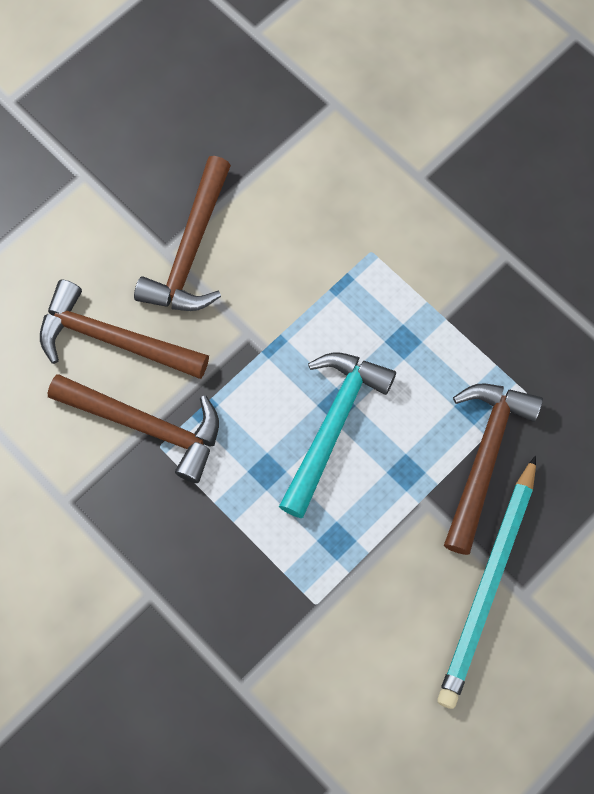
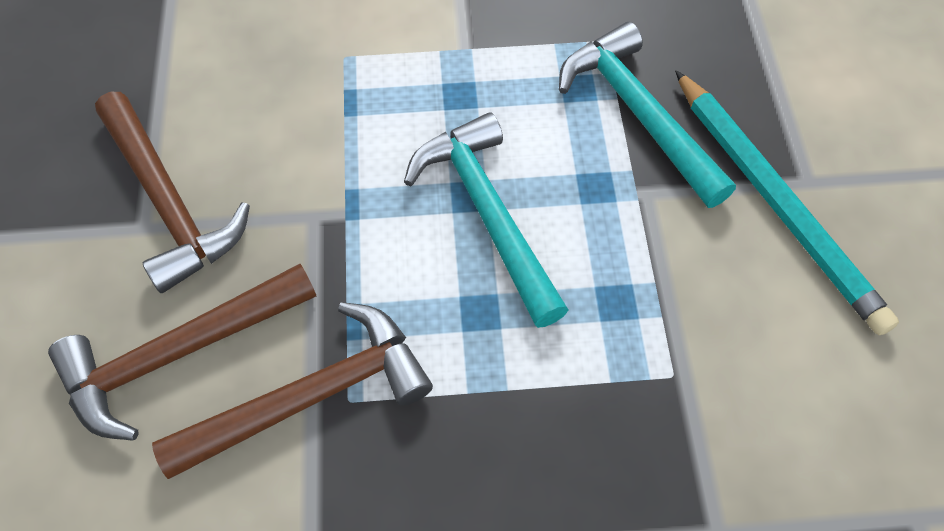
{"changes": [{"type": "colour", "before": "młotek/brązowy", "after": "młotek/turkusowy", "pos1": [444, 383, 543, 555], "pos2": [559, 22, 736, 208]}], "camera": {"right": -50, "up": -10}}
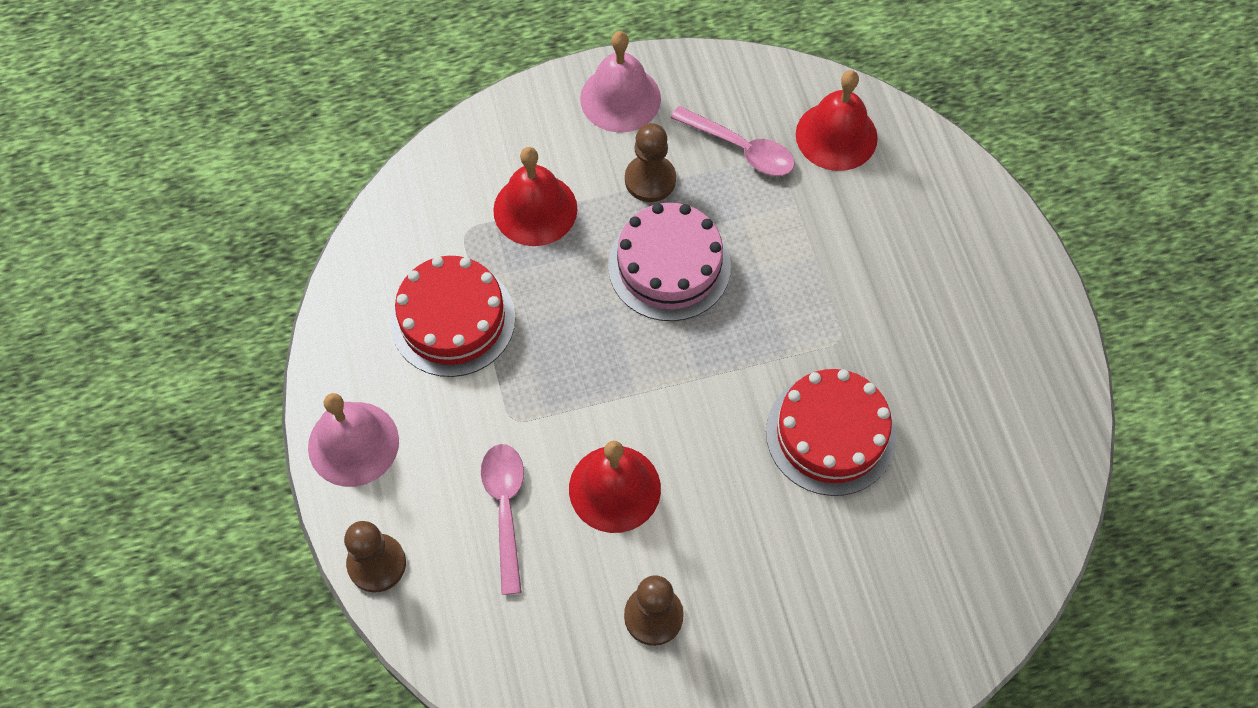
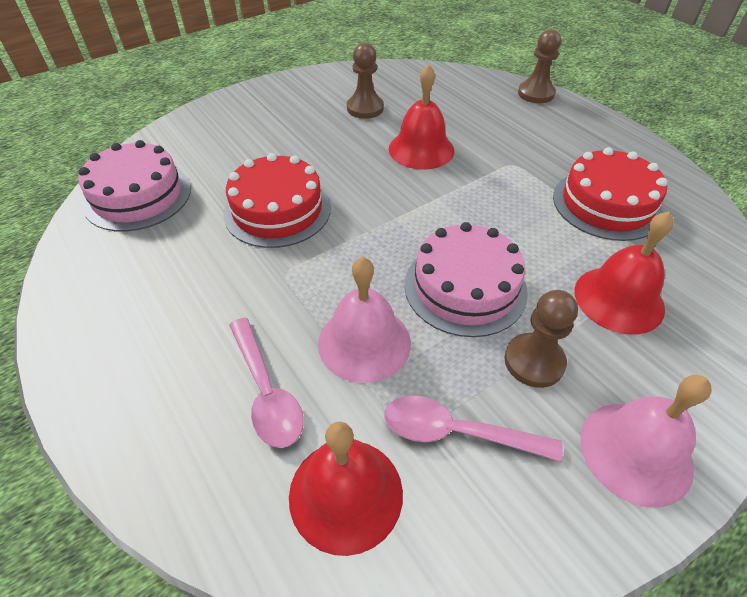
{"changes": [{"type": "relocated", "before": "dzwonek/różowy", "pos1": [308, 393, 399, 487], "pos2": [318, 257, 411, 383]}, {"type": "relocated", "before": "łyżka/różowy", "pos1": [481, 444, 524, 595], "pos2": [229, 318, 304, 448]}, {"type": "appeared", "after": "tort/różowy", "pos2": [79, 140, 191, 232]}], "camera": {"right": 160, "up": -15}}
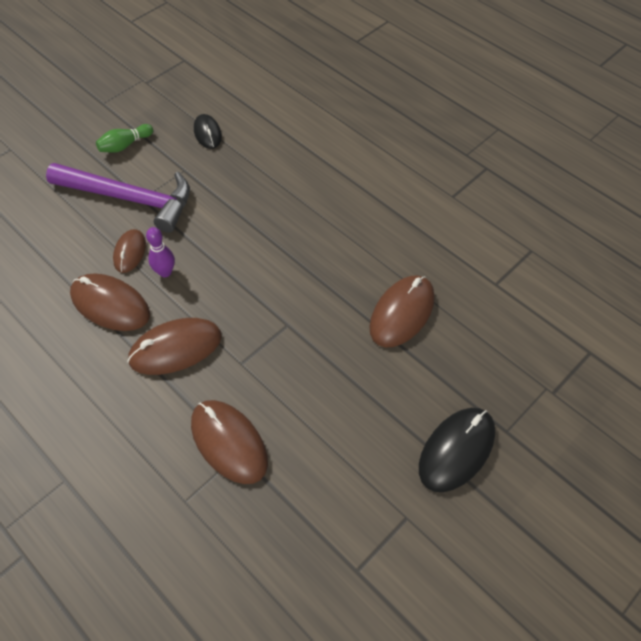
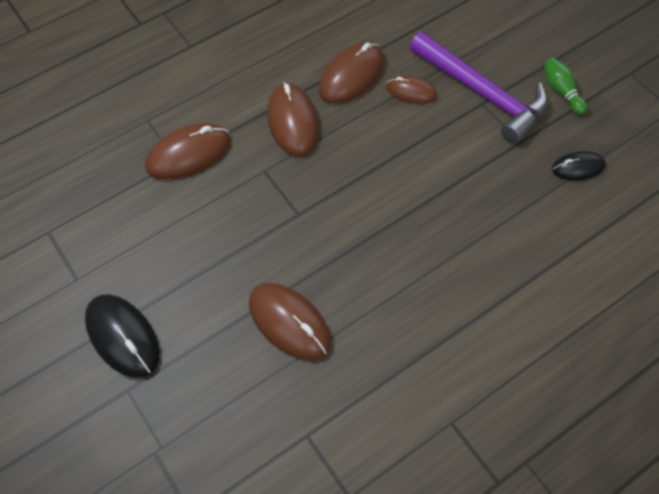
{"changes": [{"type": "spun", "before": "młotek/fioletowy", "pos1": [46, 163, 190, 233], "pos2": [410, 32, 548, 144], "turn": -75}, {"type": "missing", "before": "kręgiel/fioletowy", "pos1": [146, 227, 175, 277]}], "camera": {"right": 100, "up": 5}}
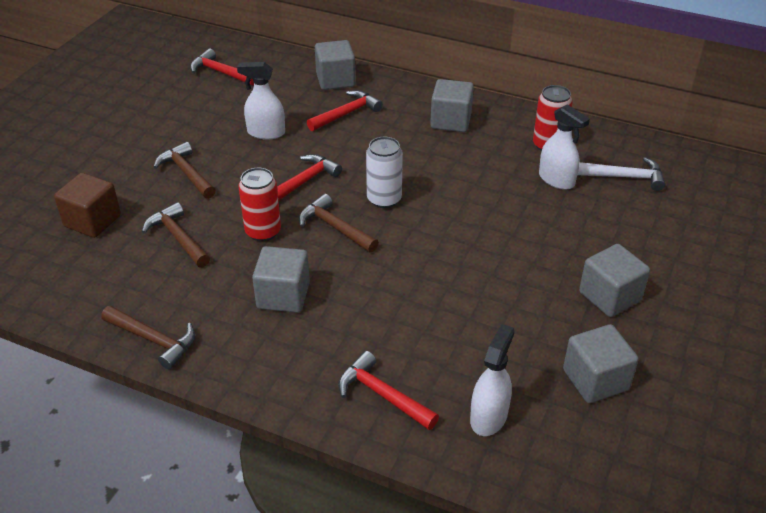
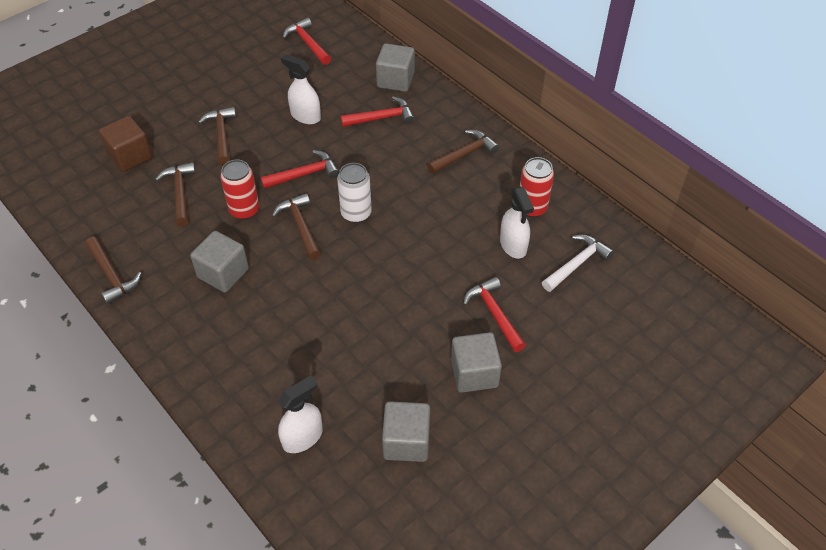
{"changes": [{"type": "exchanged", "before": "sześcian/szary", "after": "młotek/brązowy", "pos1": [430, 79, 474, 132], "pos2": [427, 130, 499, 174]}, {"type": "spun", "before": "młotek/biały", "pos1": [578, 157, 665, 191], "pos2": [542, 235, 614, 292], "turn": -75}, {"type": "relocated", "before": "młotek/czerwony", "pos1": [338, 351, 439, 430], "pos2": [463, 277, 526, 352]}], "camera": {"right": 25, "up": 10}}
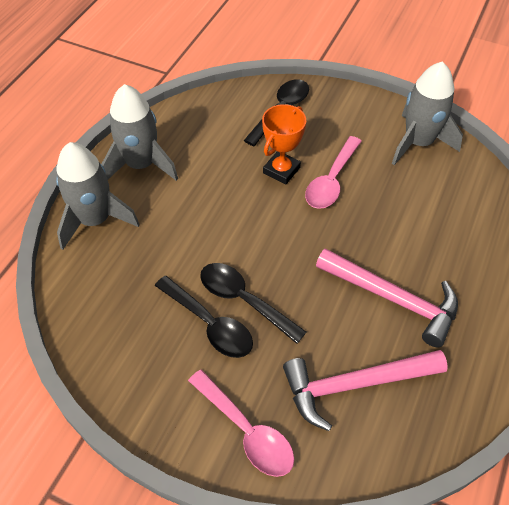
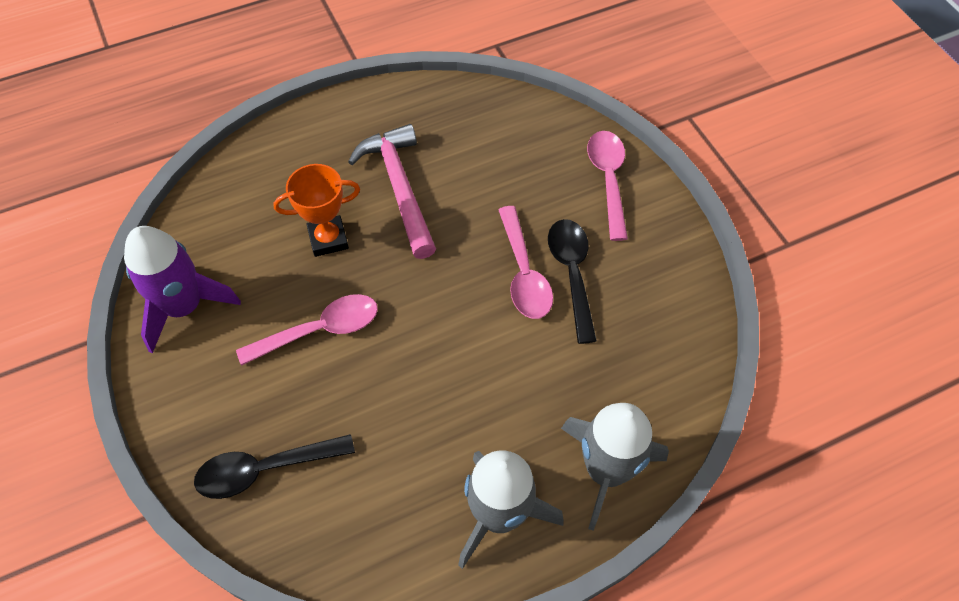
{"changes": [{"type": "colour", "before": "rakieta/szary", "after": "rakieta/fioletowy", "pos1": [392, 61, 463, 165], "pos2": [124, 226, 241, 353]}, {"type": "relocated", "before": "puchar/pomarańczowy", "pos1": [262, 104, 306, 185], "pos2": [273, 164, 360, 257]}, {"type": "colour", "before": "łyżka/czarny", "after": "łyżka/różowy", "pos1": [200, 263, 306, 344], "pos2": [498, 206, 553, 319]}, {"type": "missing", "before": "młotek/różowy", "pos1": [283, 350, 448, 431]}], "camera": {"right": -140, "up": 5}}
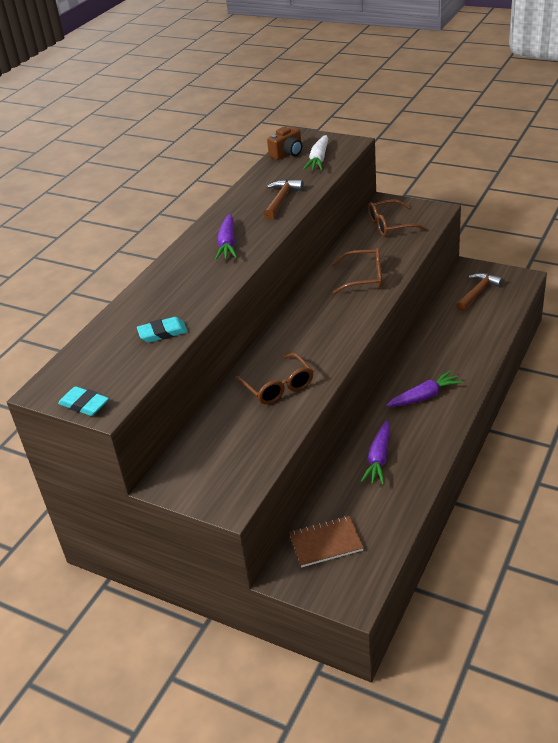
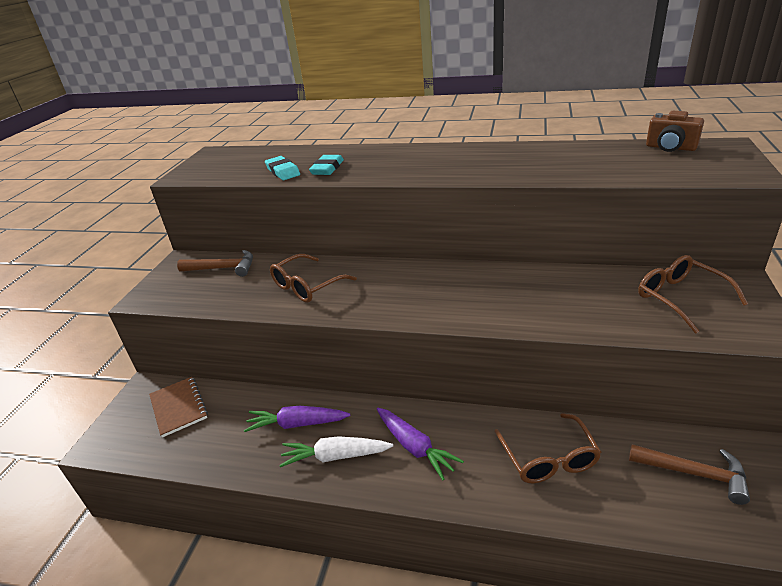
{"changes": [{"type": "relocated", "before": "marchewka/biały", "pos1": [303, 135, 328, 170], "pos2": [279, 436, 393, 467]}, {"type": "relocated", "before": "młotek/brązowy", "pos1": [264, 179, 304, 220], "pos2": [177, 250, 253, 277]}, {"type": "missing", "before": "marchewka/fioletowy", "pos1": [215, 214, 237, 260]}, {"type": "relocated", "before": "okulary/brązowy", "pos1": [332, 248, 382, 294], "pos2": [494, 413, 601, 483]}, {"type": "relocated", "before": "gumka do mazania/turkusowy", "pos1": [58, 386, 109, 416], "pos2": [309, 155, 344, 175]}], "camera": {"right": 75, "up": -5}}
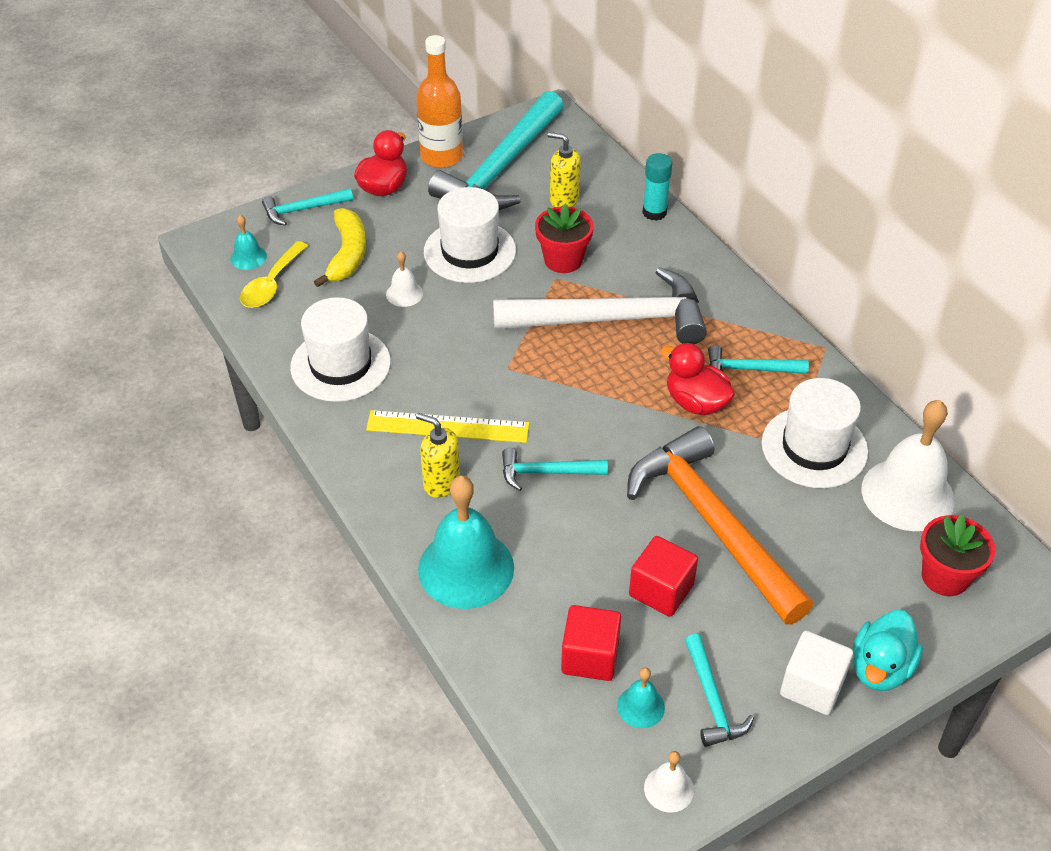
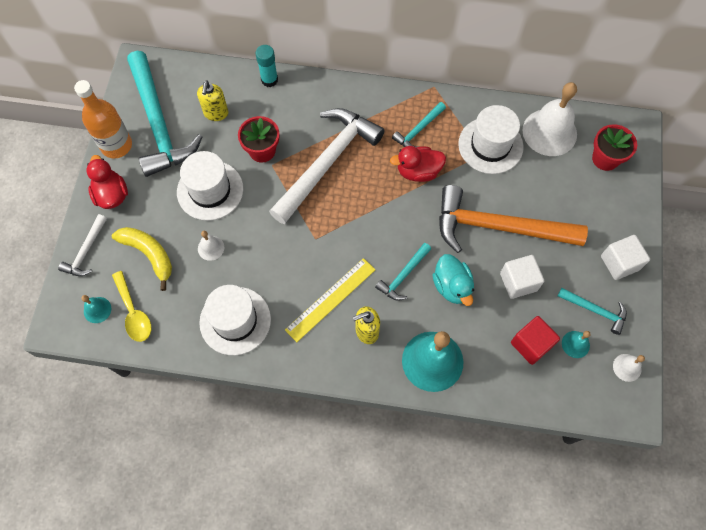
{"changes": [{"type": "spun", "before": "dozownik mydła/żółty", "pos1": [548, 132, 581, 207], "pos2": [197, 81, 228, 121], "turn": -60}, {"type": "colour", "before": "młotek/turkusowy", "after": "młotek/biały", "pos1": [262, 188, 353, 226], "pos2": [58, 214, 107, 276]}, {"type": "colour", "before": "sześcian/czerwony", "after": "sześcian/biały", "pos1": [629, 536, 698, 617], "pos2": [500, 255, 544, 299]}, {"type": "relocated", "before": "kaczka/turkusowy", "pos1": [853, 610, 923, 691], "pos2": [432, 254, 474, 306]}], "camera": {"right": -50, "up": 20}}
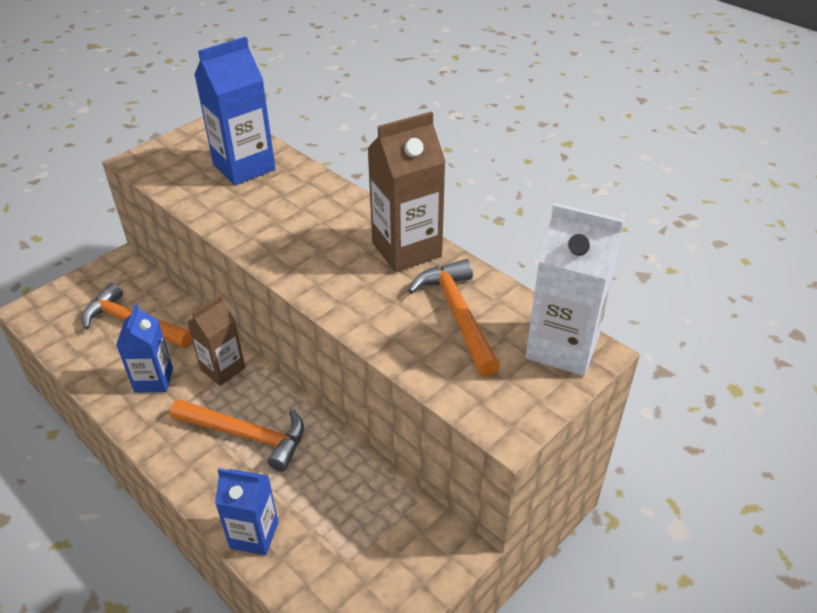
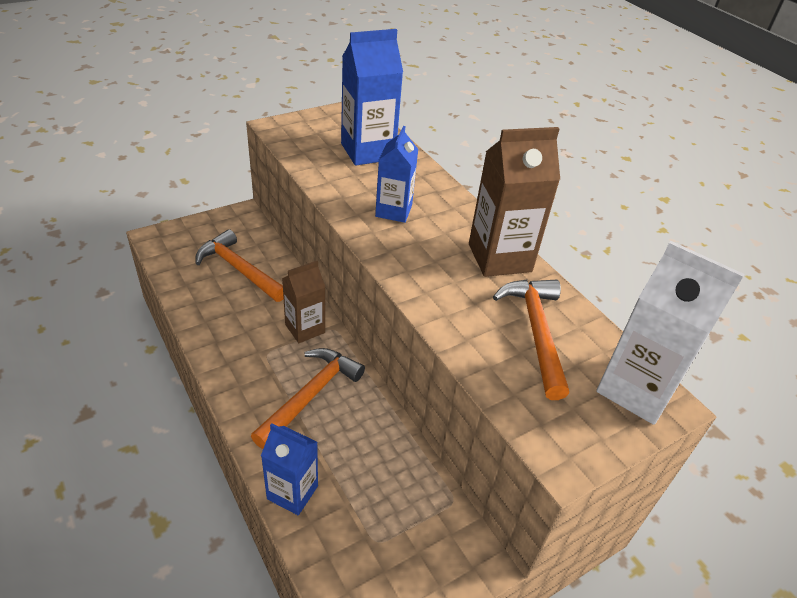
{"changes": [{"type": "relocated", "before": "karton mleka/niebieski", "pos1": [116, 303, 173, 393], "pos2": [375, 126, 418, 223]}, {"type": "spun", "before": "młotek/pomarańczowy", "pos1": [170, 399, 304, 472], "pos2": [251, 348, 365, 449], "turn": -90}], "camera": {"right": 10, "up": 0}}
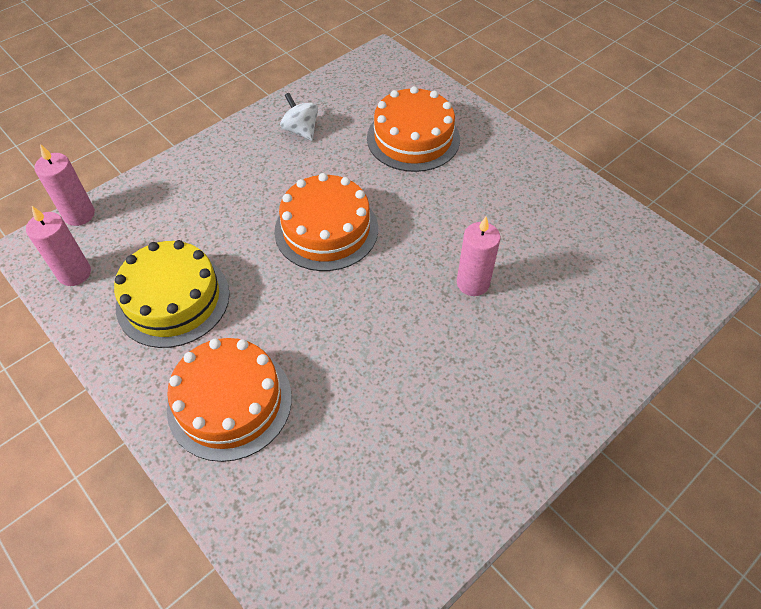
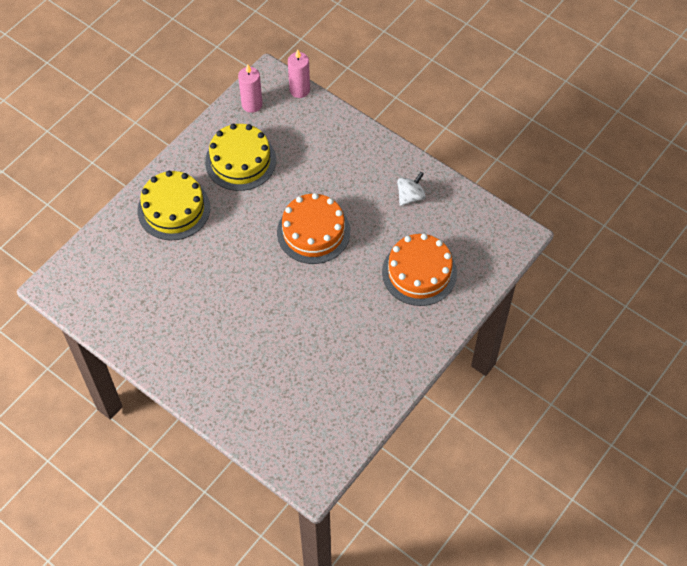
{"changes": [{"type": "missing", "before": "świeca/różowy", "pos1": [457, 217, 501, 296]}, {"type": "colour", "before": "tort/pomarańczowy", "after": "tort/żółty", "pos1": [167, 338, 292, 462], "pos2": [138, 171, 210, 240]}], "camera": {"right": 80, "up": 5}}
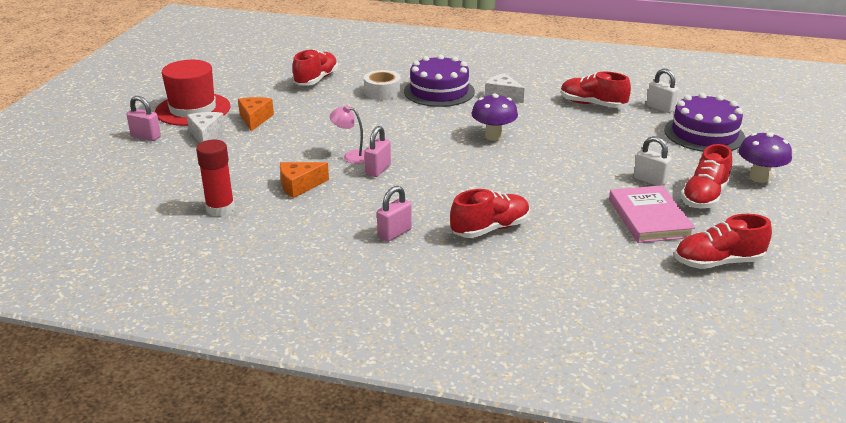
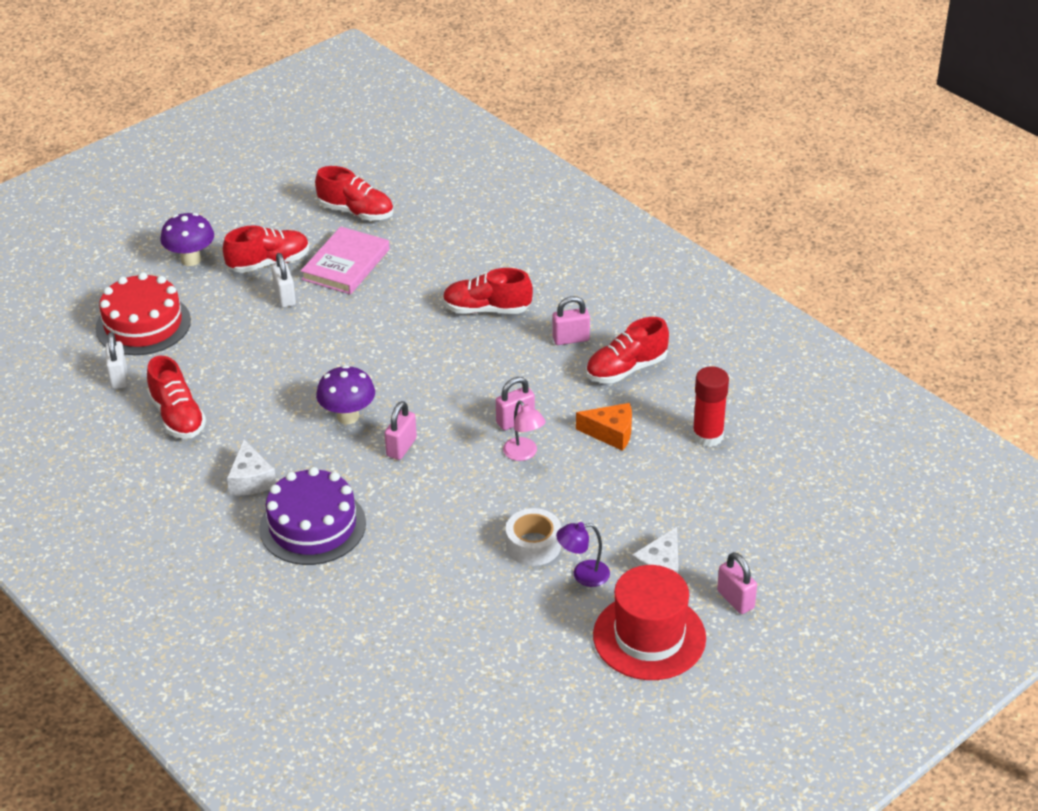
{"changes": [{"type": "relocated", "before": "but/czerwony", "pos1": [292, 49, 338, 86], "pos2": [586, 317, 669, 383]}, {"type": "relocated", "before": "taśma klejąca/biały", "pos1": [364, 70, 401, 100], "pos2": [506, 508, 561, 566]}, {"type": "colour", "before": "tort/fioletowy", "after": "tort/czerwony", "pos1": [664, 93, 745, 152], "pos2": [95, 272, 191, 355]}, {"type": "exchanged", "before": "ser/pomarańczowy", "after": "lampka/fioletowy", "pos1": [238, 97, 274, 131], "pos2": [556, 522, 610, 587]}, {"type": "appeared", "after": "kłódka/różowy", "pos2": [385, 401, 417, 460]}], "camera": {"right": -145, "up": 10}}
